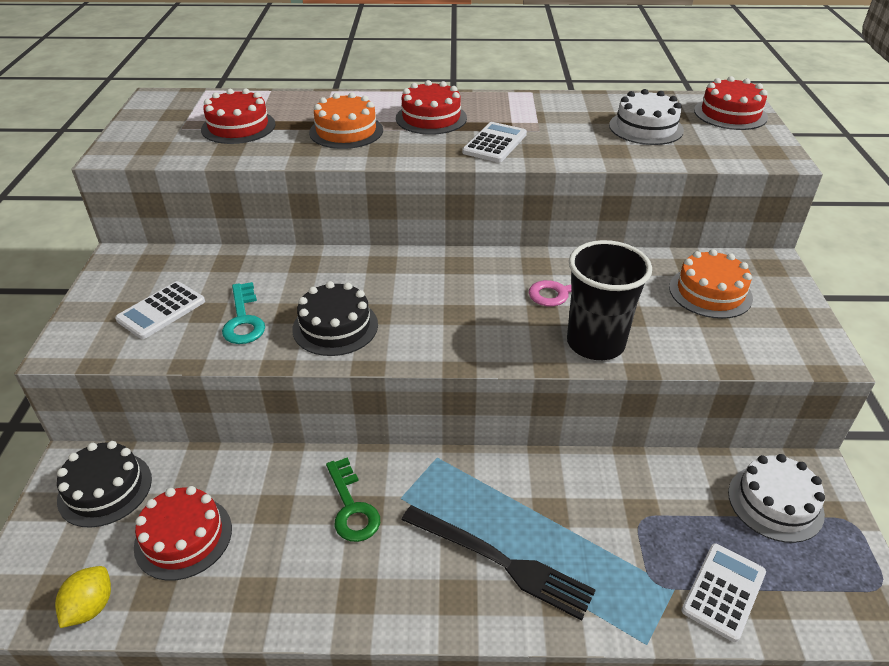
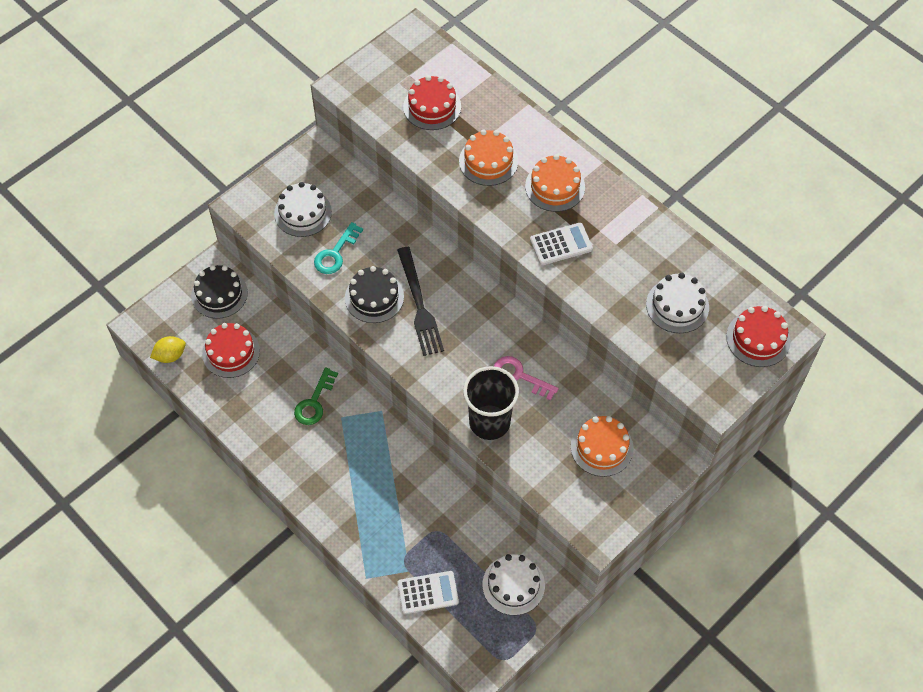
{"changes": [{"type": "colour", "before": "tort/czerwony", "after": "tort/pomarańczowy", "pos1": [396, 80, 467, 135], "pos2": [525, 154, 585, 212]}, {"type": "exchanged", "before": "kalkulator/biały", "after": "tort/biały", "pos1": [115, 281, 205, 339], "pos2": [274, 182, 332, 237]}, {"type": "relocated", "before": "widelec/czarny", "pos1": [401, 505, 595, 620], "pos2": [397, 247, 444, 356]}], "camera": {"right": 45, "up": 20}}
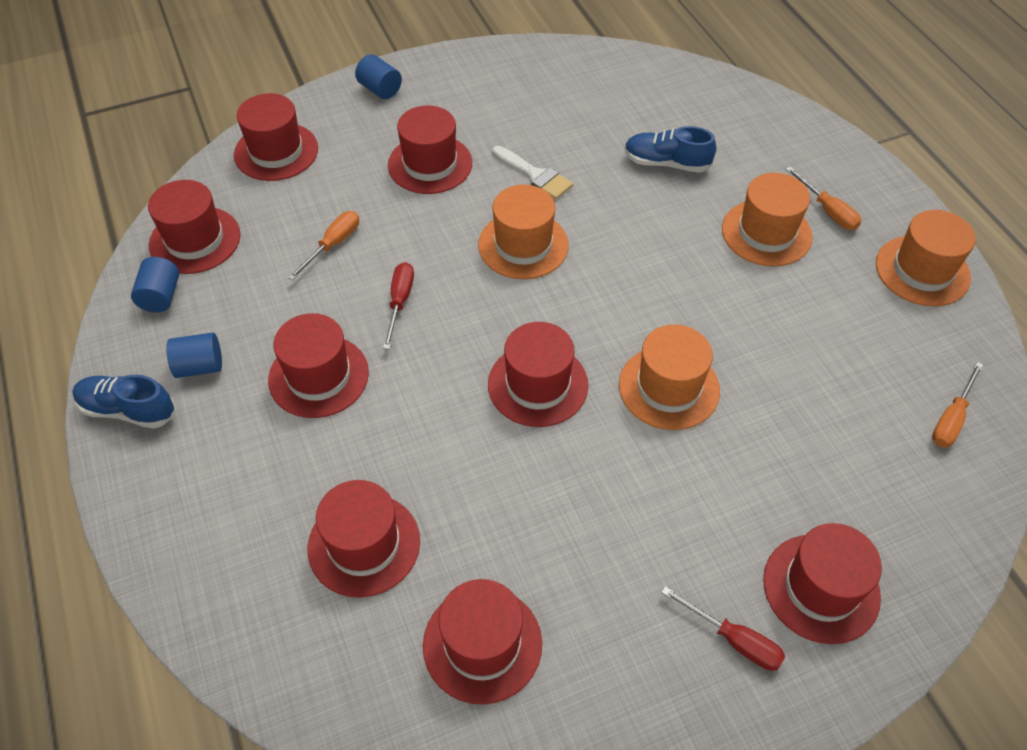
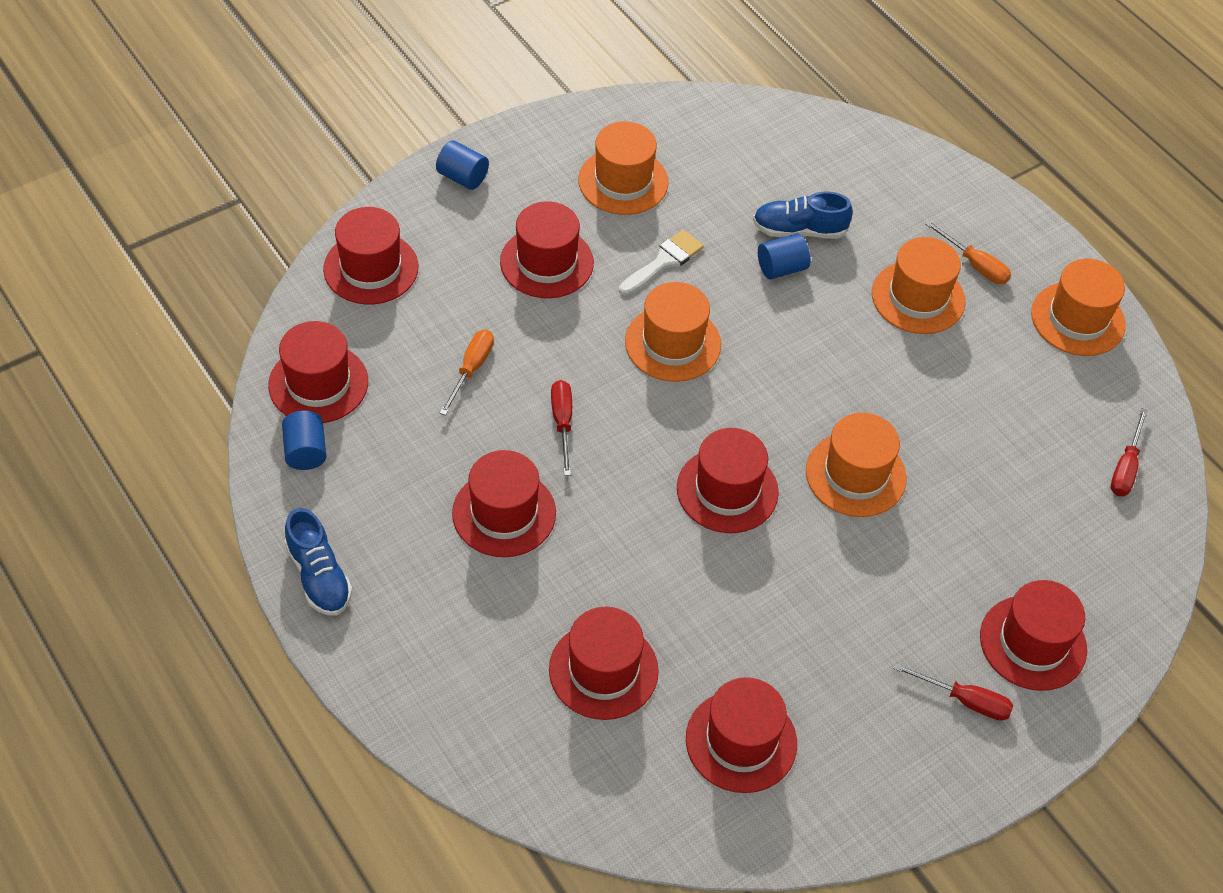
{"changes": [{"type": "spun", "before": "pędzel/biały", "pos1": [492, 146, 573, 200], "pos2": [619, 230, 704, 296], "turn": -75}, {"type": "relocated", "before": "walec/niebieski", "pos1": [166, 333, 222, 378], "pos2": [758, 233, 811, 280]}, {"type": "colour", "before": "śrubokręt/pomarańczowy", "after": "śrubokręt/czerwony", "pos1": [932, 362, 983, 448], "pos2": [1111, 408, 1148, 496]}, {"type": "spun", "before": "but/niebieski", "pos1": [72, 375, 175, 429], "pos2": [284, 508, 352, 616], "turn": -120}, {"type": "appeared", "after": "kapelusz/pomarańczowy", "pos2": [578, 121, 668, 215]}], "camera": {"right": -15, "up": 0}}
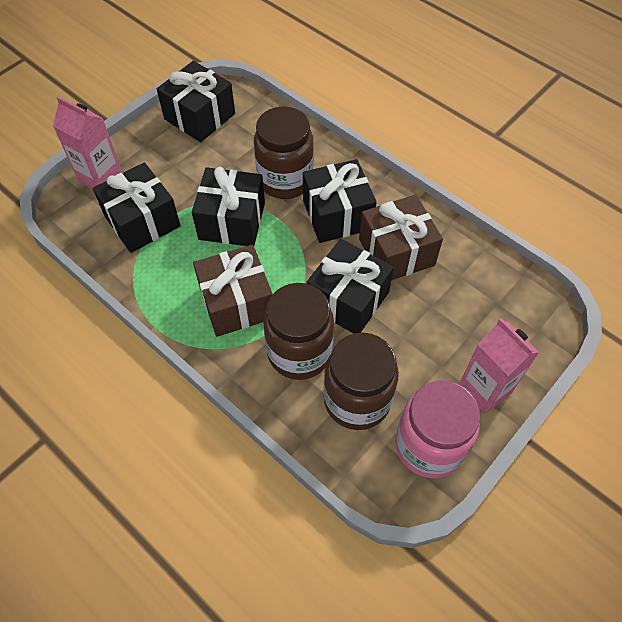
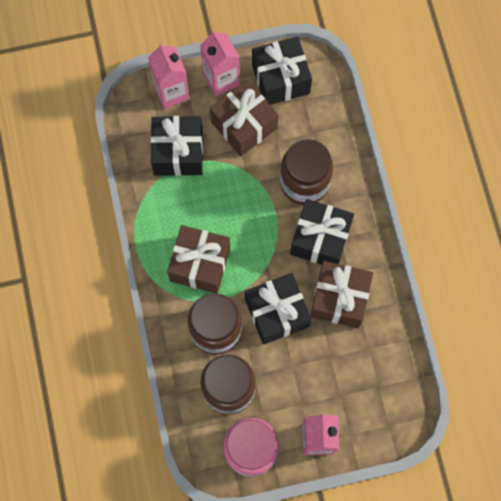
{"changes": [{"type": "missing", "before": "prezent/czarny", "pos1": [192, 167, 265, 246]}, {"type": "appeared", "after": "karton mleka/różowy", "pos2": [200, 30, 240, 97]}, {"type": "appeared", "after": "prezent/brązowy", "pos2": [210, 80, 278, 156]}], "camera": {"right": 35, "up": 15}}
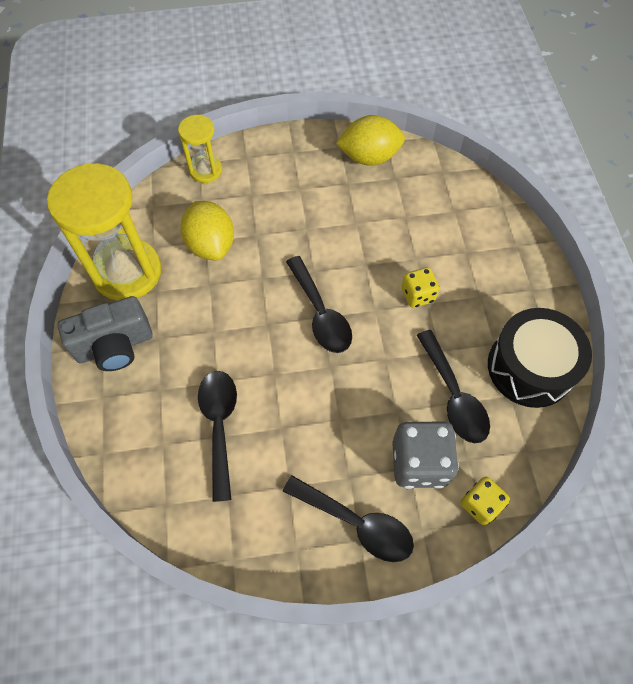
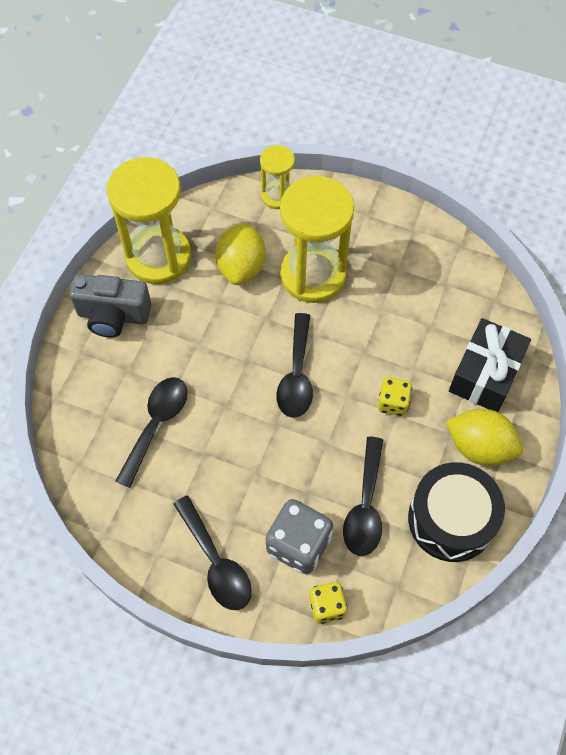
{"changes": [{"type": "relocated", "before": "cytryna/żółty", "pos1": [336, 115, 405, 166], "pos2": [446, 409, 523, 466]}, {"type": "appeared", "after": "klepsydra/żółty", "pos2": [280, 176, 354, 303]}, {"type": "appeared", "after": "prezent/czarny", "pos2": [449, 318, 531, 412]}], "camera": {"right": 30, "up": 0}}
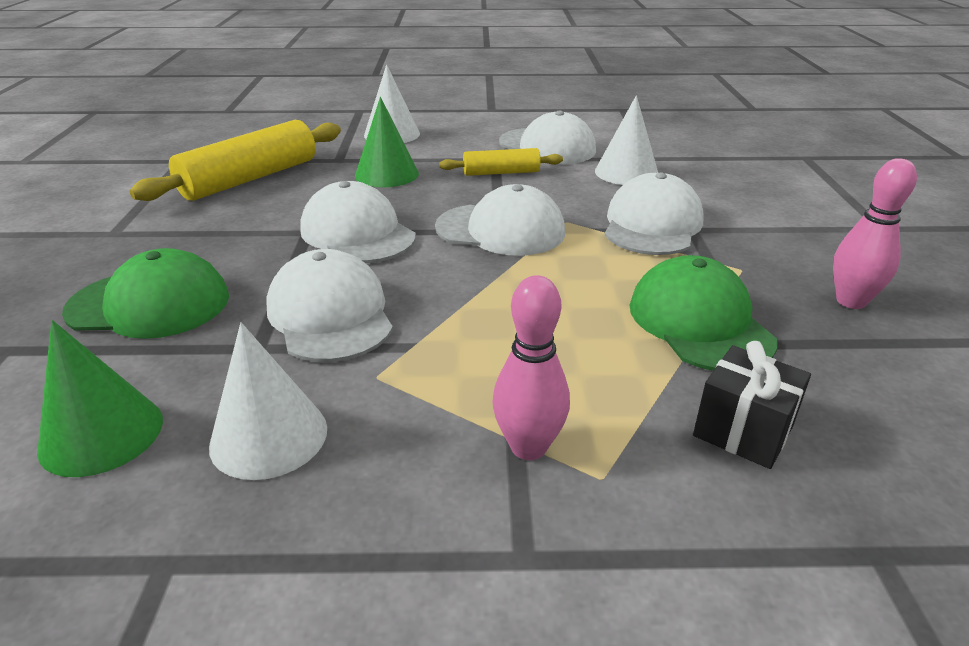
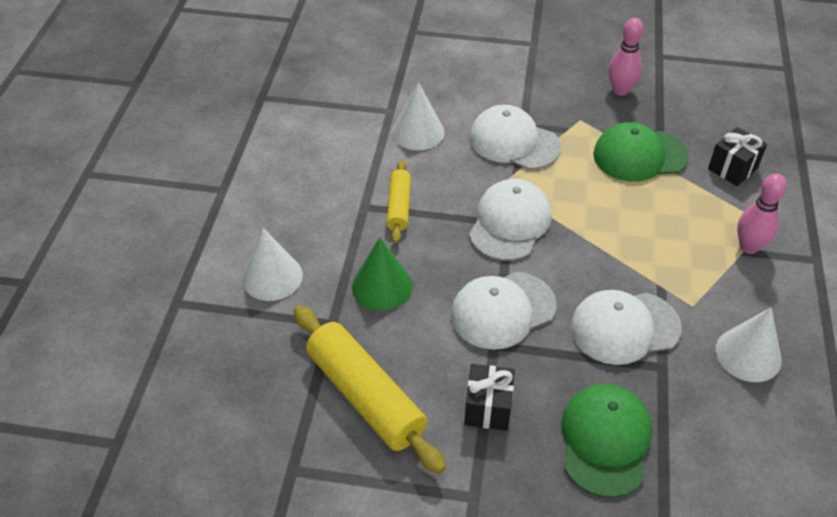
{"changes": [{"type": "missing", "before": "czapka/biały", "pos1": [499, 111, 596, 164]}, {"type": "missing", "before": "stożek/zielony", "pos1": [37, 320, 163, 477]}, {"type": "appeared", "after": "prezent/czarny", "pos2": [464, 364, 515, 431]}], "camera": {"right": -80, "up": 15}}
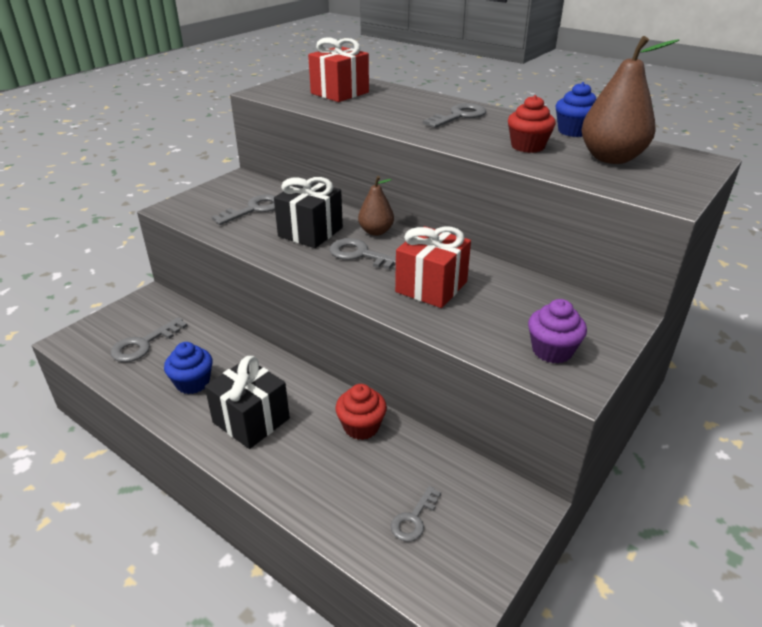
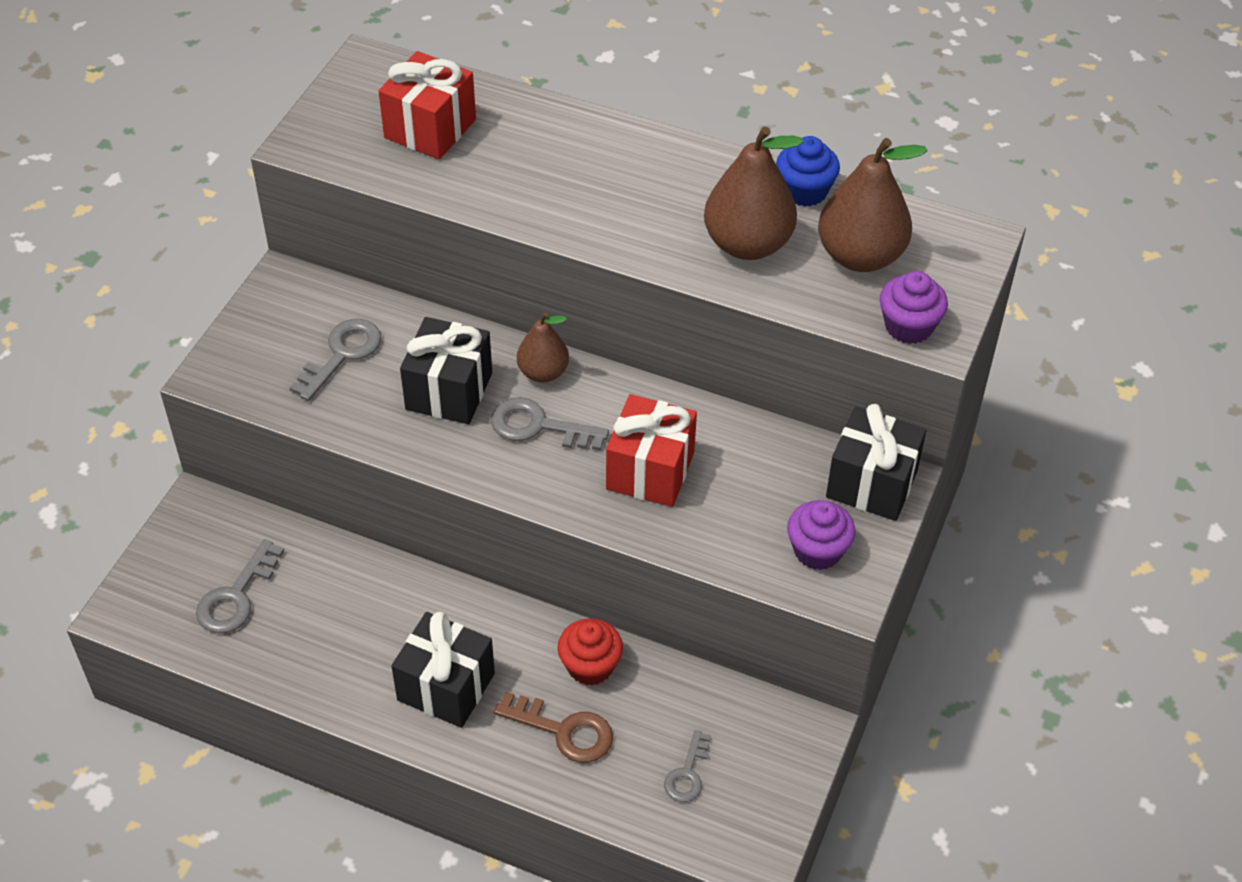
{"changes": [{"type": "exchanged", "before": "muffinka/czerwony", "after": "gruszka/brązowy", "pos1": [508, 95, 556, 153], "pos2": [704, 126, 804, 260]}, {"type": "missing", "before": "klucz/szary", "pos1": [423, 103, 486, 128]}, {"type": "missing", "before": "muffinka/niebieski", "pos1": [164, 342, 213, 394]}, {"type": "appeared", "after": "muffinka/fioletowy", "pos2": [880, 271, 948, 344]}, {"type": "appeared", "after": "prezent/czarny", "pos2": [826, 404, 926, 521]}, {"type": "appeared", "after": "klucz/brązowy", "pos2": [494, 691, 613, 763]}], "camera": {"right": -15, "up": 15}}
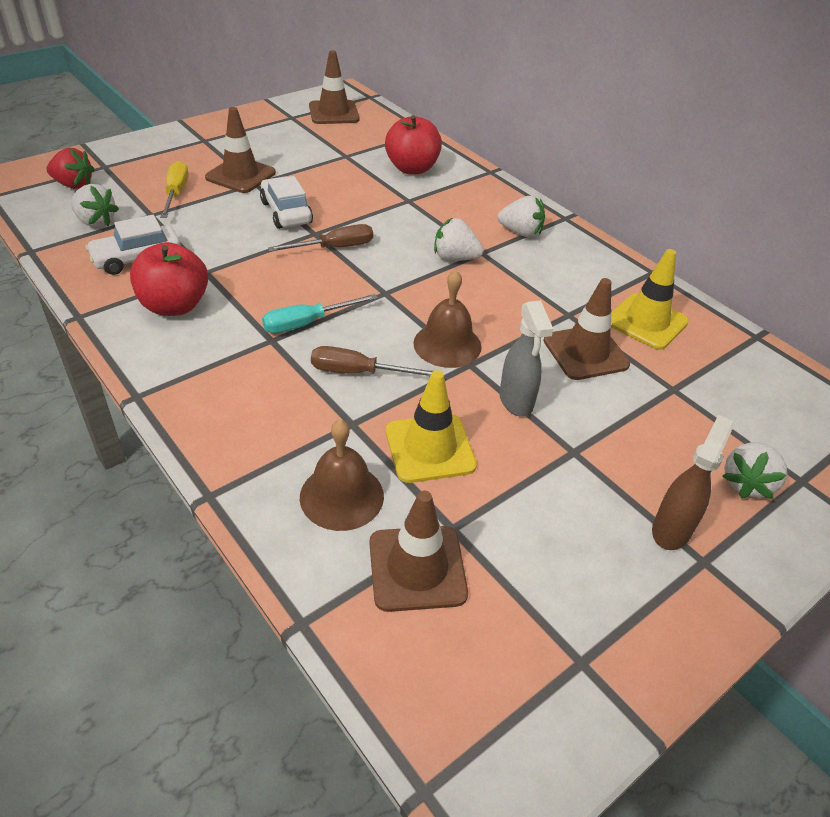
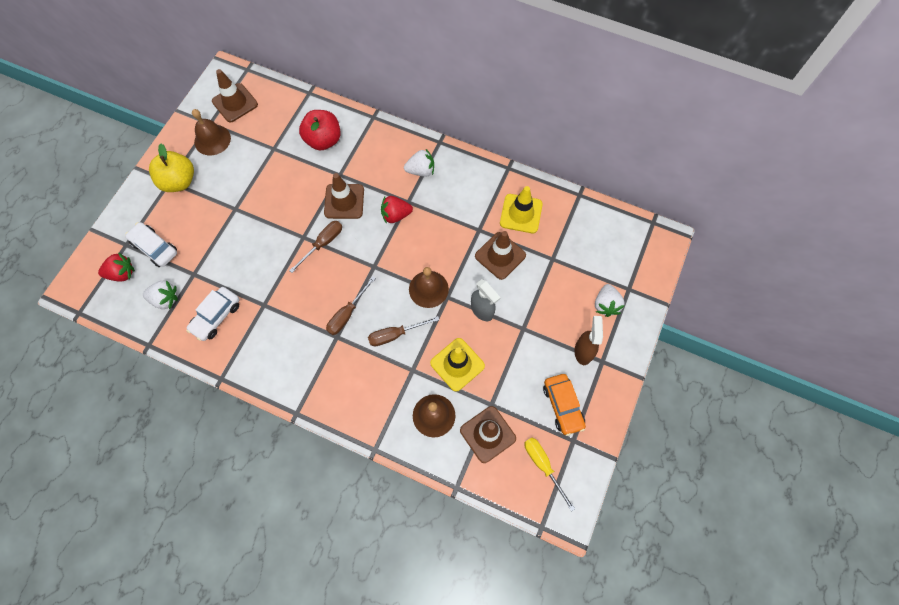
{"changes": [{"type": "relocated", "before": "pachołek/brązowy", "pos1": [205, 107, 276, 193], "pos2": [324, 173, 364, 219]}, {"type": "relocated", "before": "śrubokręt/żółty", "pos1": [160, 161, 189, 218], "pos2": [524, 438, 575, 512]}, {"type": "relocated", "before": "samochód/biały", "pos1": [260, 176, 313, 229], "pos2": [125, 222, 177, 267]}, {"type": "colour", "before": "truskawka/biały", "after": "truskawka/czerwony", "pos1": [434, 218, 484, 261], "pos2": [381, 196, 413, 224]}, {"type": "missing", "before": "jabłko/czerwony", "pos1": [130, 242, 208, 316]}, {"type": "colour", "before": "śrubokręt/turkusowy", "after": "śrubokręt/brązowy", "pos1": [262, 294, 378, 333], "pos2": [326, 276, 376, 335]}, {"type": "appeared", "after": "dzwonek/brązowy", "pos2": [192, 109, 231, 155]}, {"type": "appeared", "after": "jabłko/żółty", "pos2": [149, 144, 194, 192]}, {"type": "appeared", "after": "samochód/pomarańczowy", "pos2": [543, 374, 586, 436]}], "camera": {"right": -25, "up": 25}}
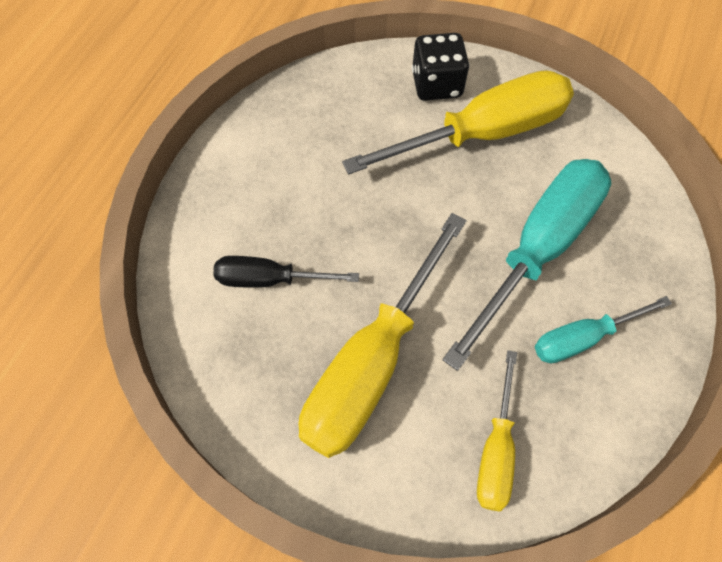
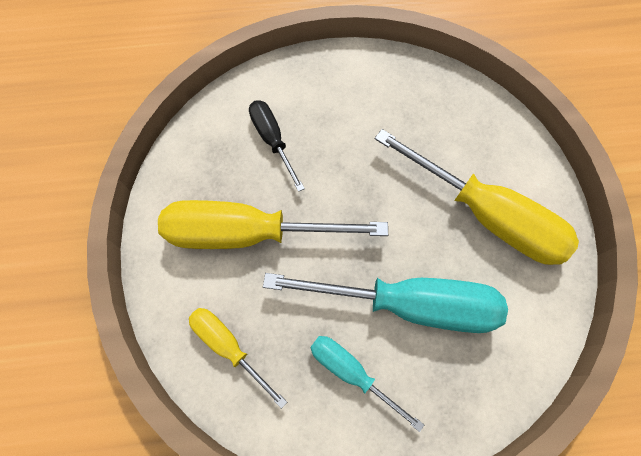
{"changes": [{"type": "missing", "before": "kostka do gry/czarny", "pos1": [412, 33, 470, 101]}, {"type": "spun", "before": "śrubokręt/żółty", "pos1": [477, 350, 517, 512], "pos2": [189, 308, 287, 409], "turn": 60}], "camera": {"right": 60, "up": 5}}
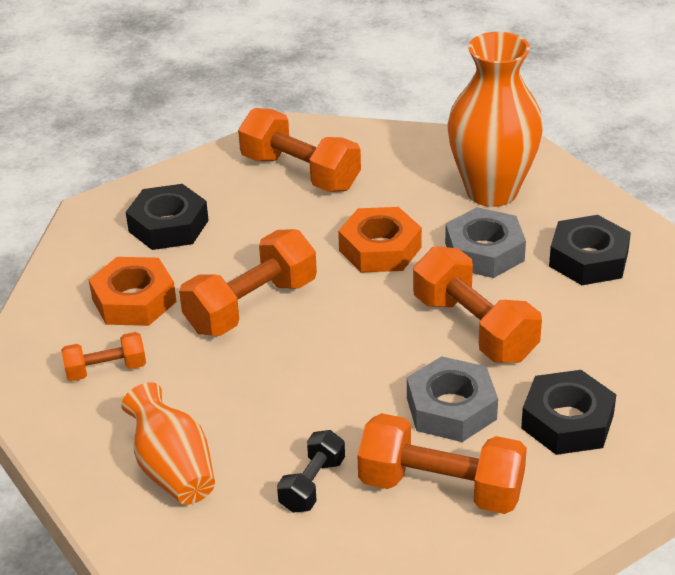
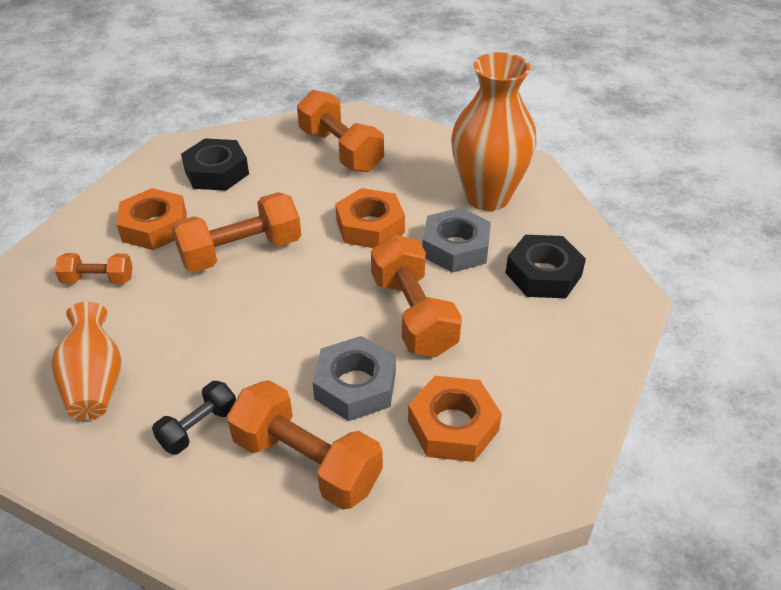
{"changes": [{"type": "colour", "before": "nakrętka/czarny", "after": "nakrętka/pomarańczowy", "pos1": [521, 370, 616, 455], "pos2": [408, 376, 502, 462]}], "camera": {"right": 15, "up": 5}}
